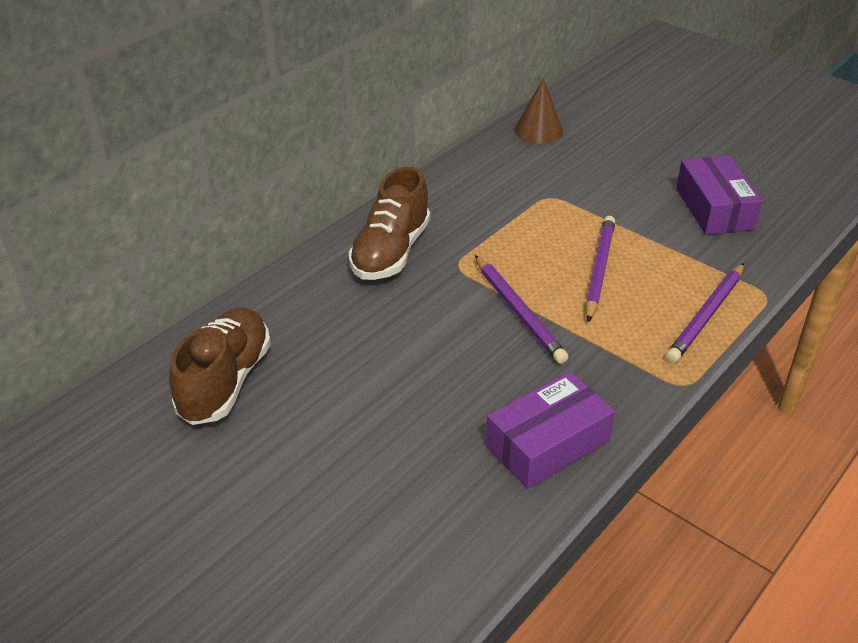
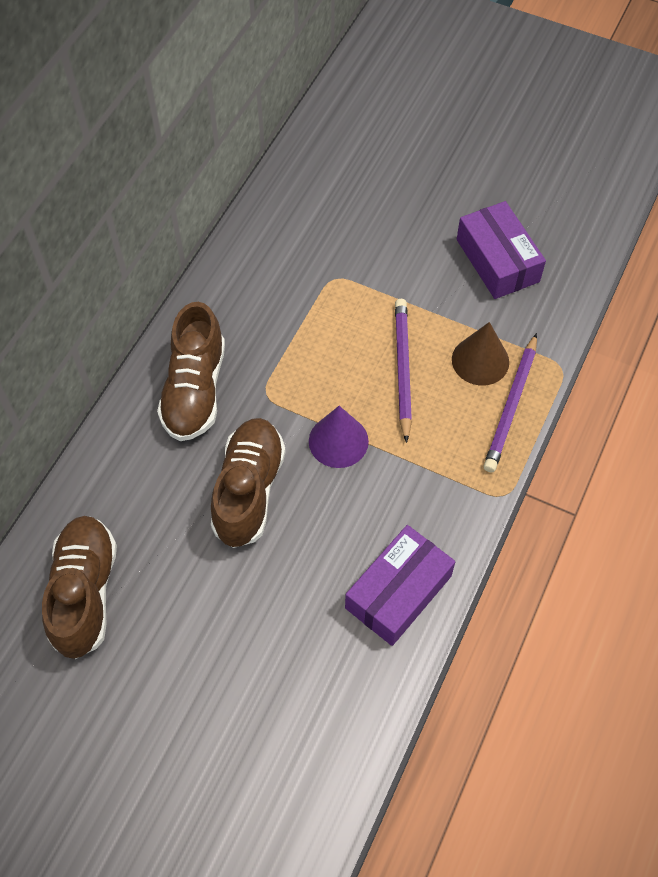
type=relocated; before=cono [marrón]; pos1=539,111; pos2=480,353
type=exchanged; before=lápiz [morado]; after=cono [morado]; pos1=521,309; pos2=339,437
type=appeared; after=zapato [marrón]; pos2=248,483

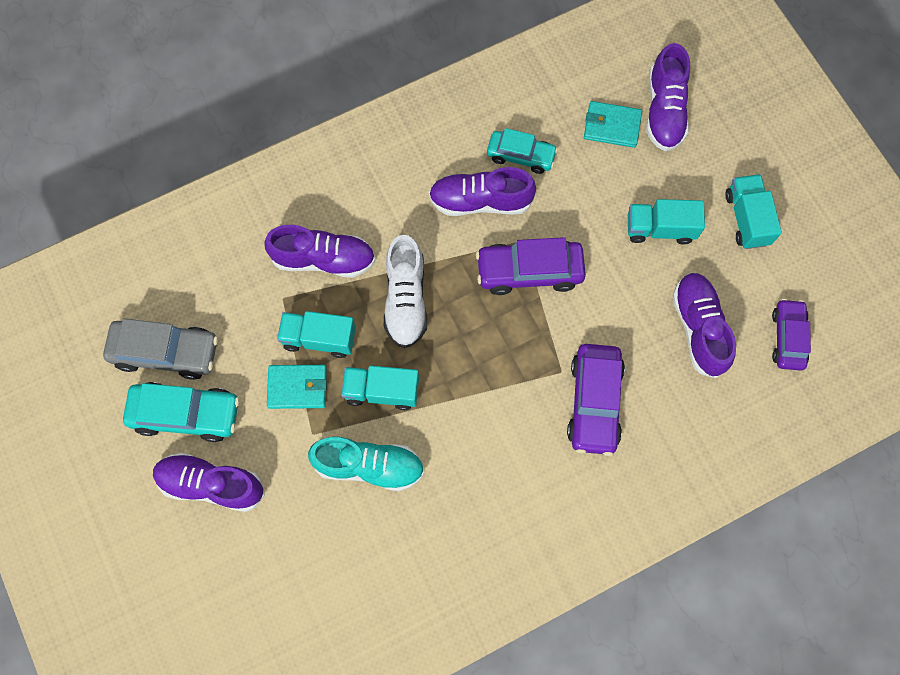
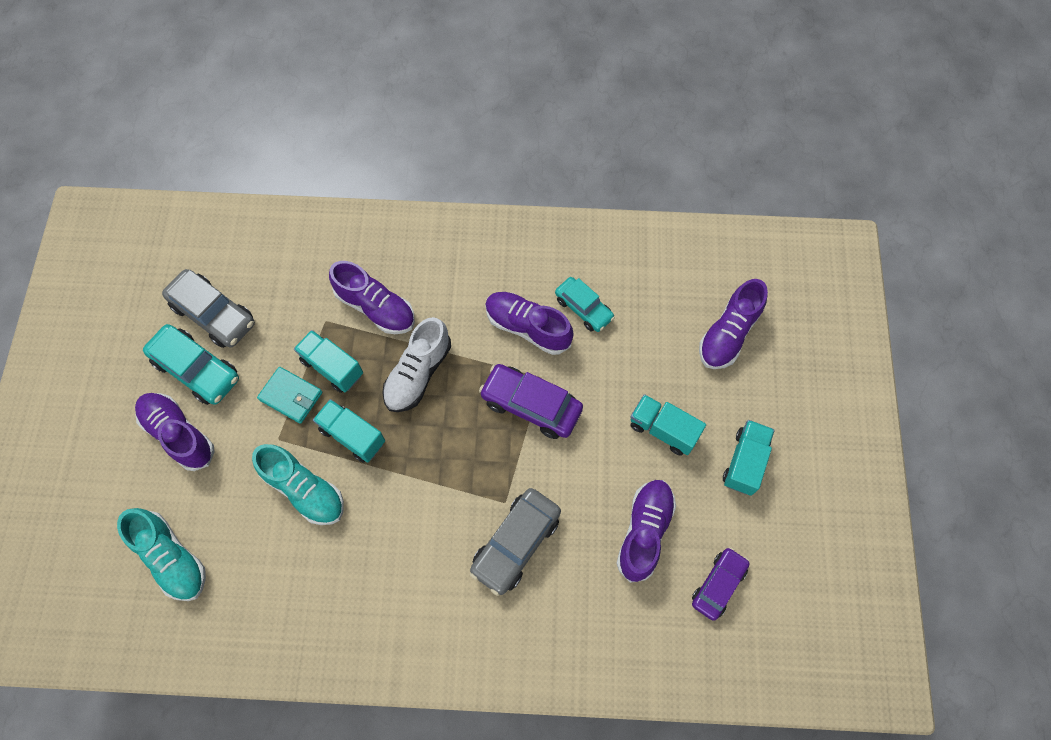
type=missing; before=cartera [turquesa]; pos1=613,124
type=colour; before=coche [morado]; after=coche [gris]; pos1=596,400; pos2=515,542
type=appeared; after=zapato [turquesa]; pos2=161,554

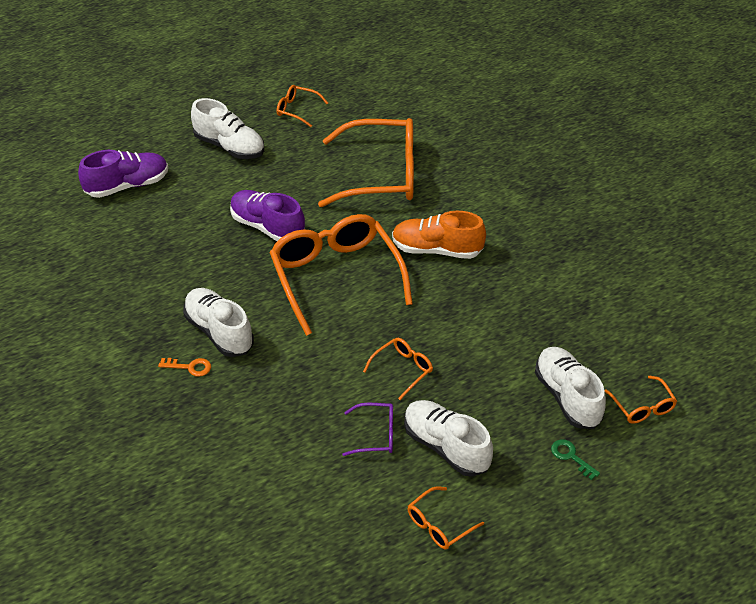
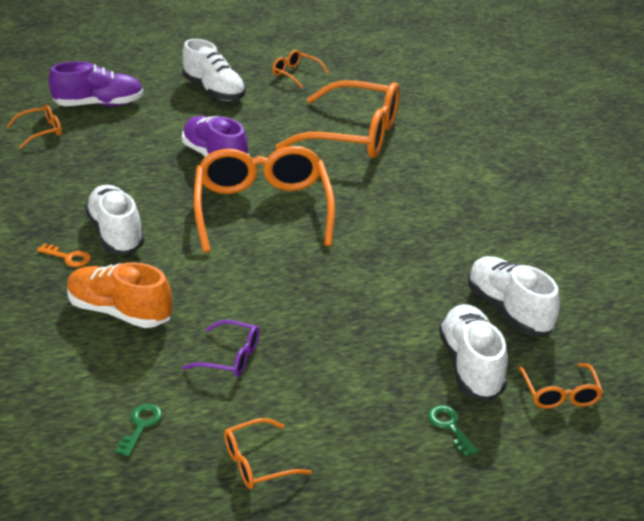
type=relocated; before=zapato [naranja]; pos1=439,235; pos2=119,295
type=relocated; before=gafas [naranja]; pos1=398,369; pos2=34,126
type=relocated; before=zapato [blanco]; pos1=448,438; pos2=514,295
type=appeared; after=llave [verde]; pos2=138,430

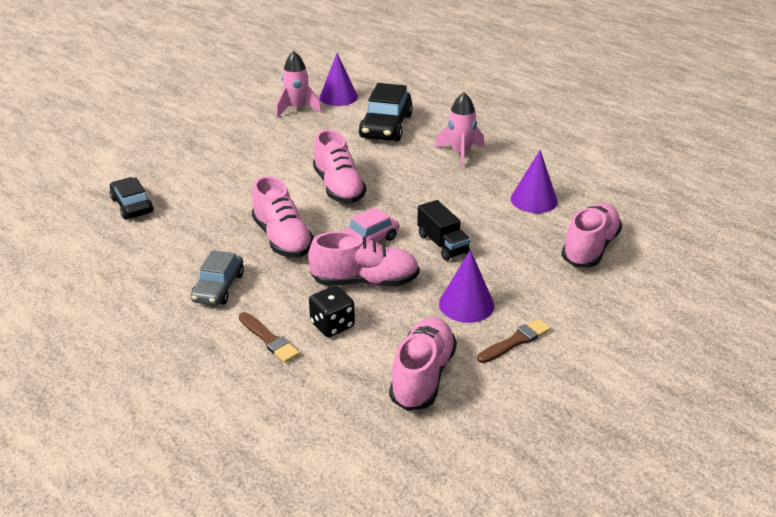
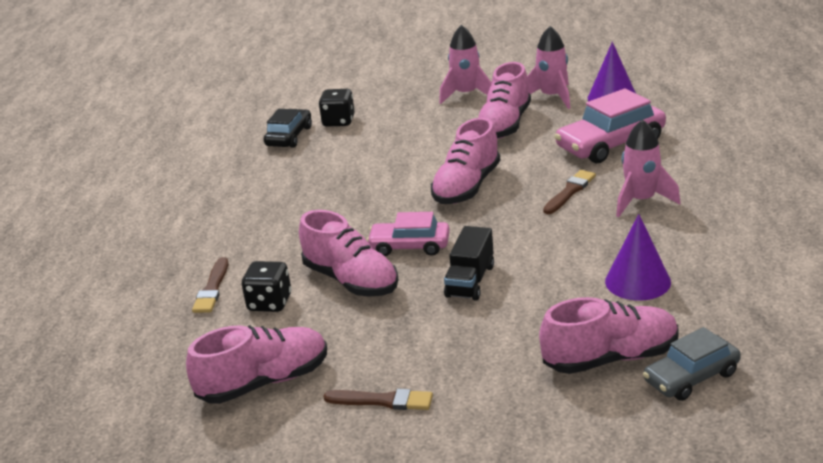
type=colour; before=coche [negro]; after=coche [rosa]; pos1=386,112; pos2=610,125
type=relocated; before=zapato [rosa]; pos1=283,217; pos2=504,100
type=relocated; before=coche [gris]; pos1=217,278; pos2=692,364
type=missing; before=cono [morado]; pos1=466,286
type=appeared; after=cohete [rosa]; pos2=465,64
type=appeared; after=dado [negro]; pos2=337,108
type=appeared; after=pincel [marrón]; pos2=569,192

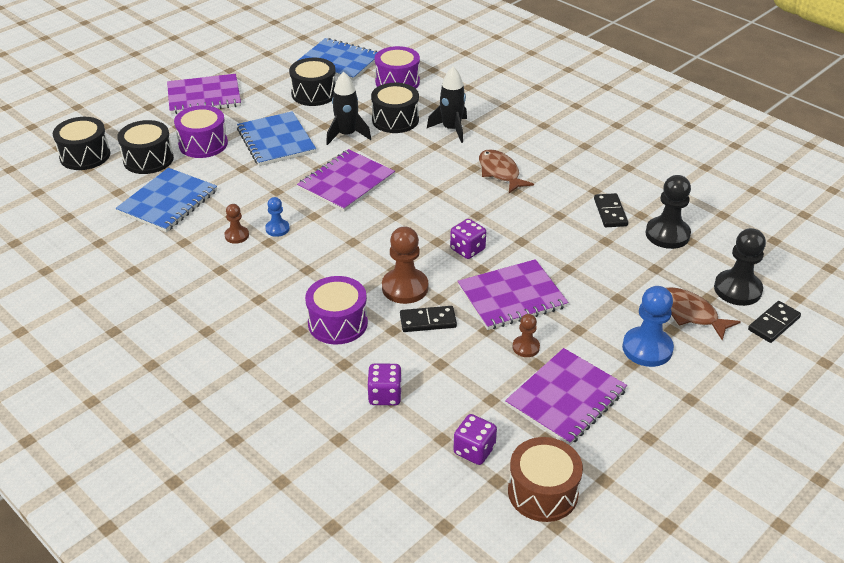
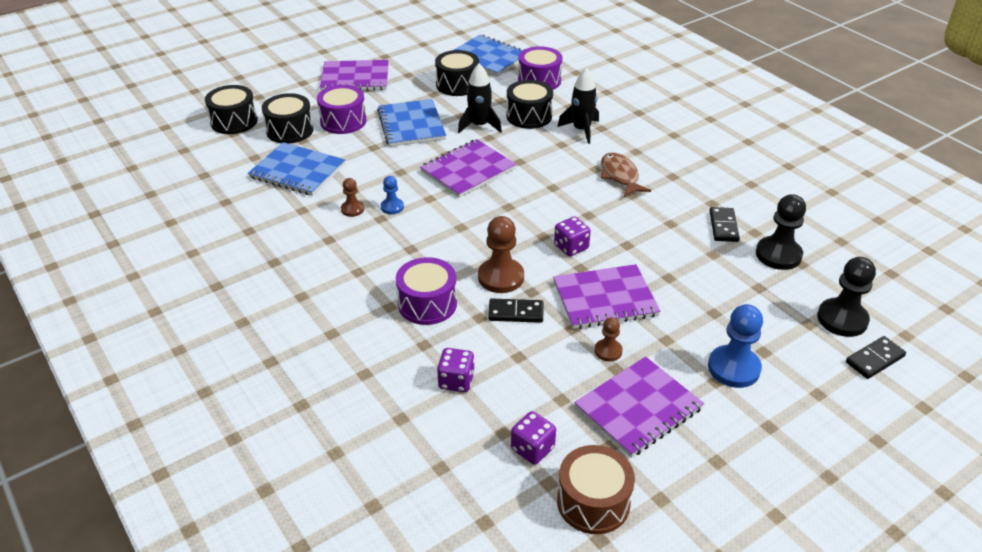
type=spun; before=cuaderno [azul]; pos1=166,200; pos2=296,169; turn=75
type=missing; before=pez [marrón]; pos1=703,314

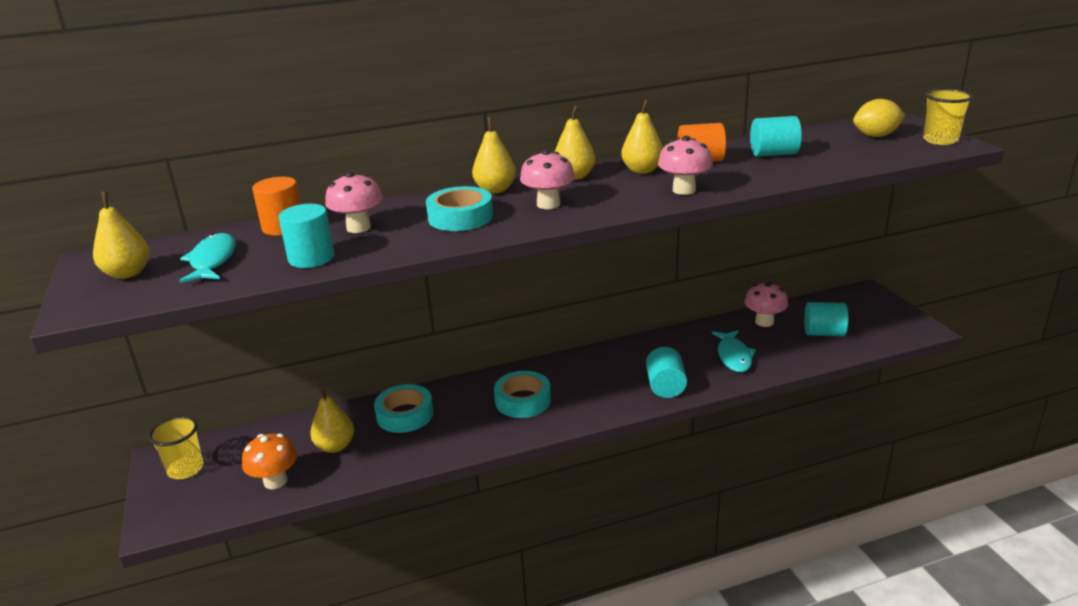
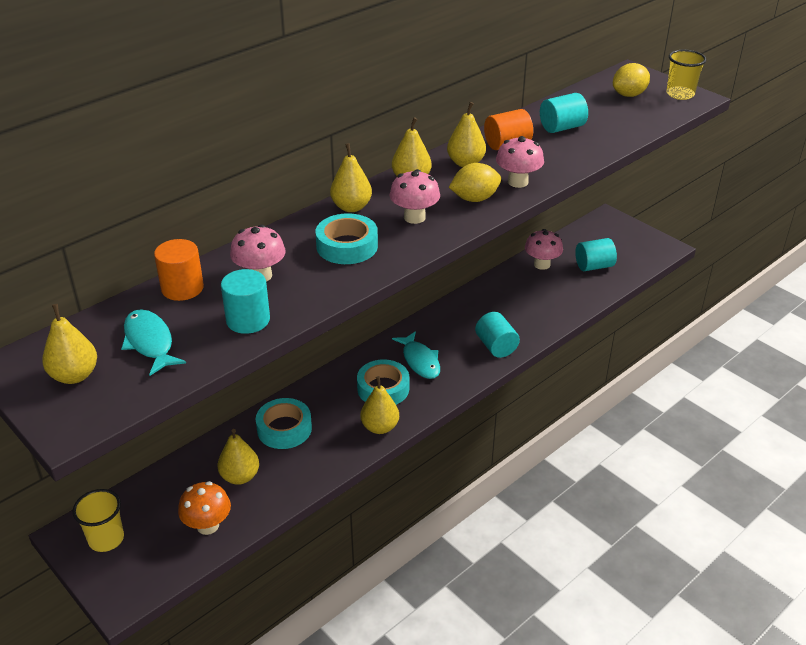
type=relocated; before=pez [turquesa]; pos1=734,351; pos2=416,355
type=appeared; after=limón [amarillo]; pos2=475,182
type=appeared; after=pera [amarillo]; pos2=379,405

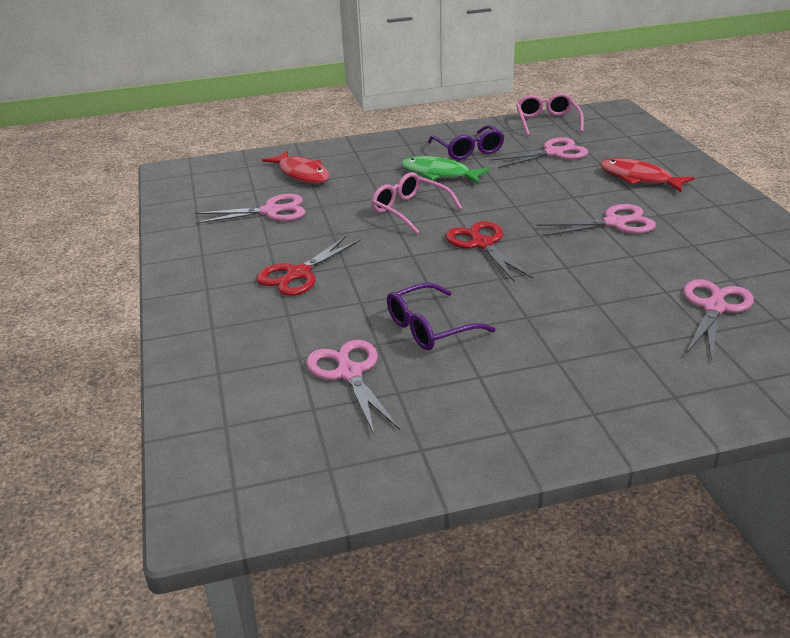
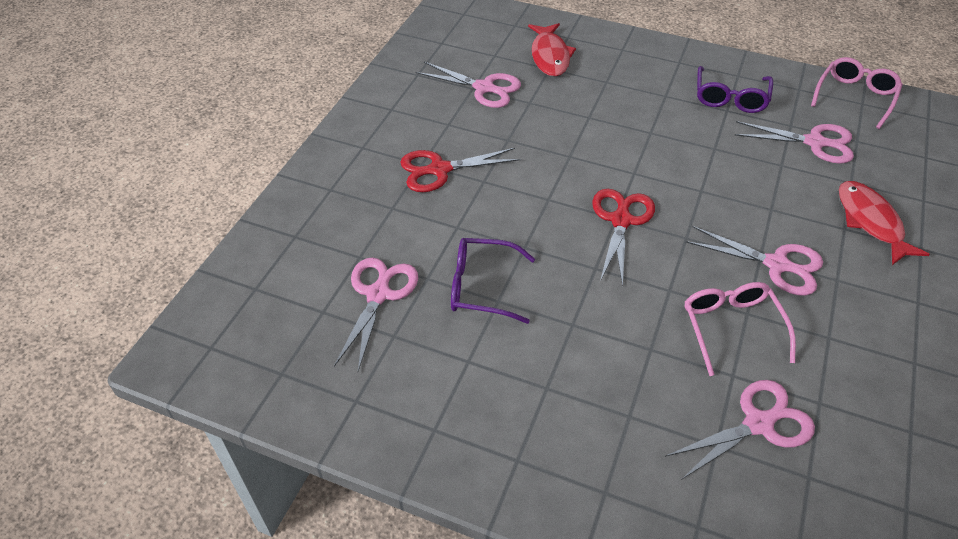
type=missing; before=pez [verde]; pos1=445,170
type=relocated; before=gafas [rosa]; pos1=416,203; pos2=740,329

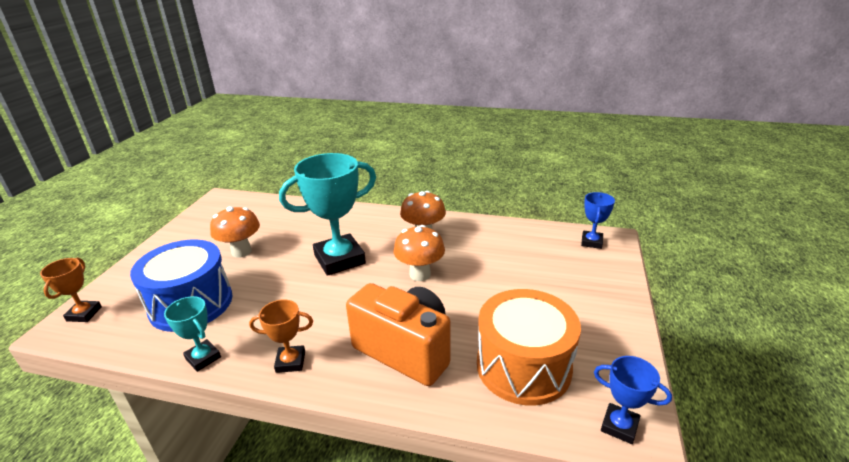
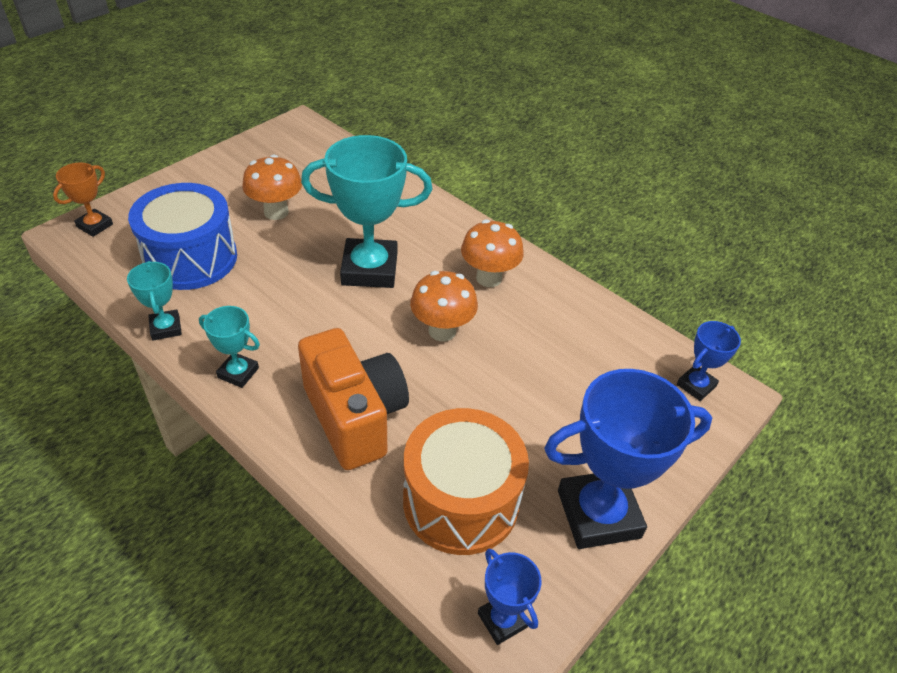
type=colour; before=trofeo [naranja]; after=trofeo [turquesa]; pos1=281,336; pos2=229,347
type=appeared; after=trofeo [azul]; pos2=628,459

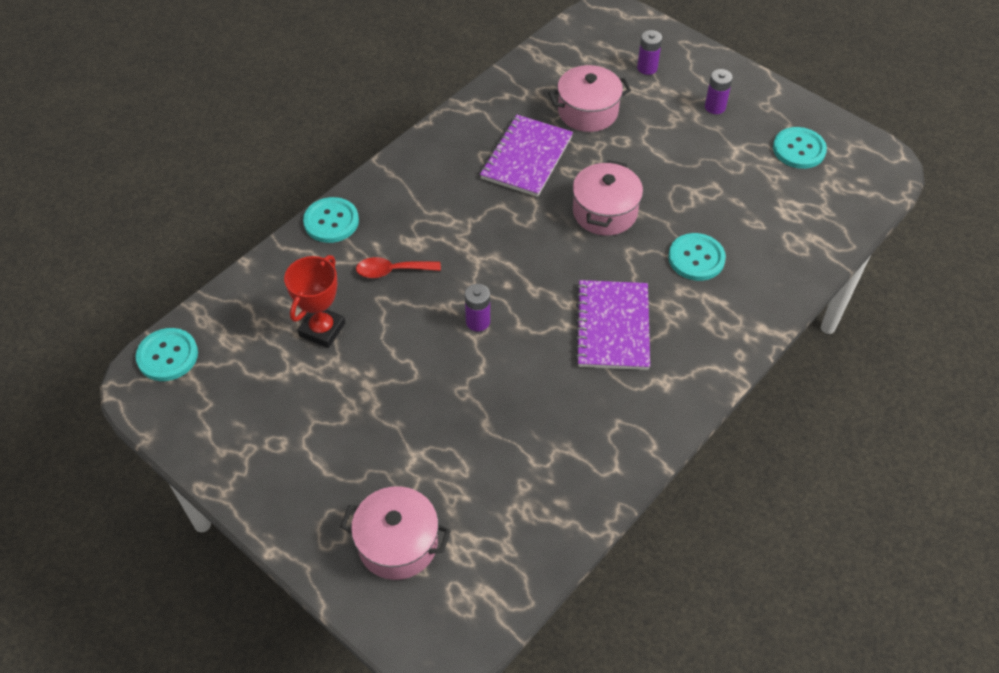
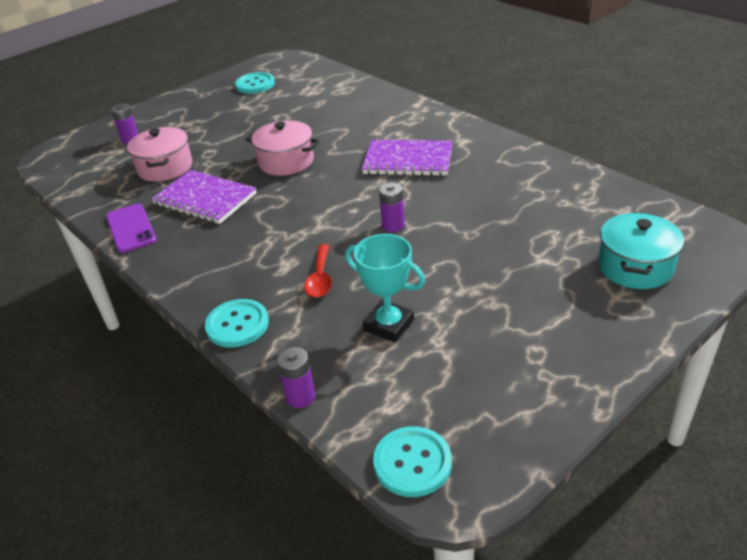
type=relocated; before=pila [morado]; pos1=719,91; pos2=296,377
type=missing; before=botón [turquesa]; pos1=697,257
type=colour; before=trofeo [rojo]; after=trofeo [turquesa]; pos1=314,301; pos2=385,288
type=colour; before=olla [rosa]; after=olla [turquesa]; pos1=395,533; pos2=641,250
type=appeared; after=móvil [morado]; pos2=131,228

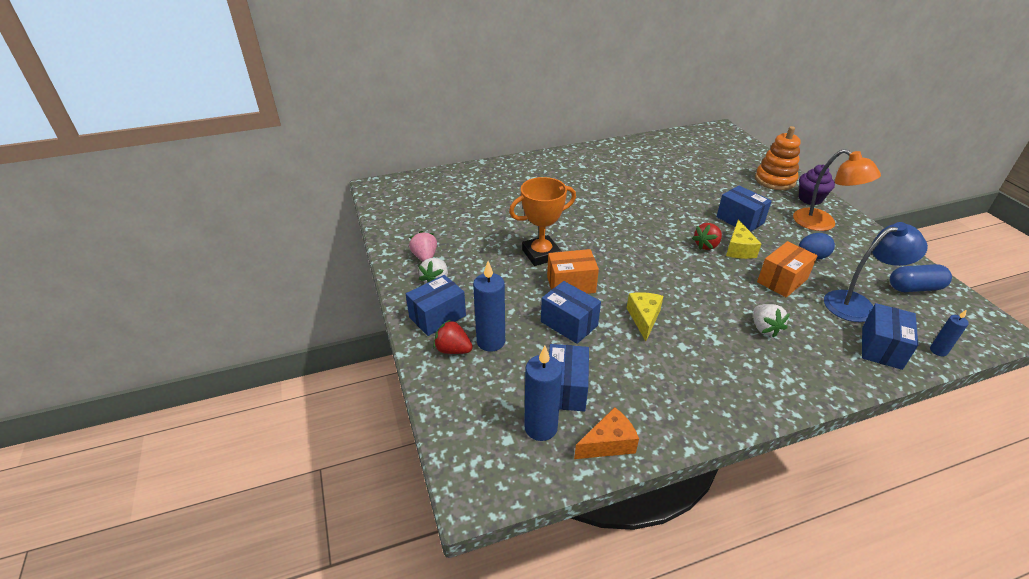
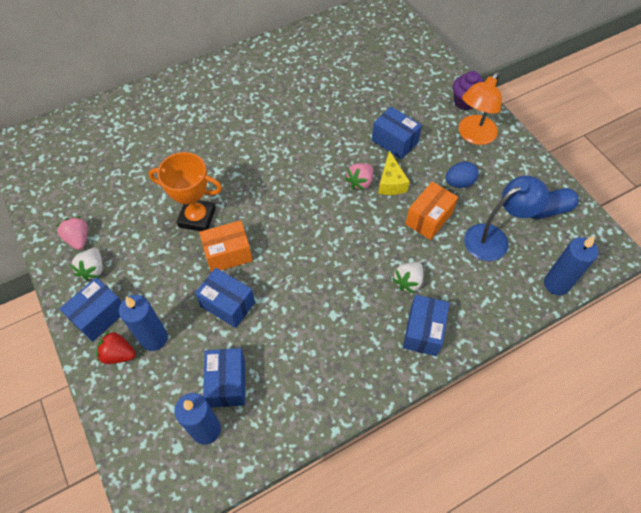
type=missing; before=juguete apilable [naranja]; pos1=778,158
type=spun; before=lámpara [naranja]; pos1=837,190; pos2=480,108; turn=90
type=spun; before=trofeo [naranja]; pos1=542,221; pos2=185,191; turn=45
type=colour; before=fresa [rojo]; after=fresa [rosa]; pos1=707,236; pos2=359,176
type=missing; before=queso [amarillo]; pos1=645,316
type=relocated; before=caja [azul]; pos1=890,336; pos2=426,325
type=spun; before=fresa [blanco]; pos1=771,321; pos2=407,277; turn=60
type=size; before=vela [azul]; pos1=949,332; pos2=571,265; scale=1.85
type=missing; before=queso [naranja]; pos1=606,433

